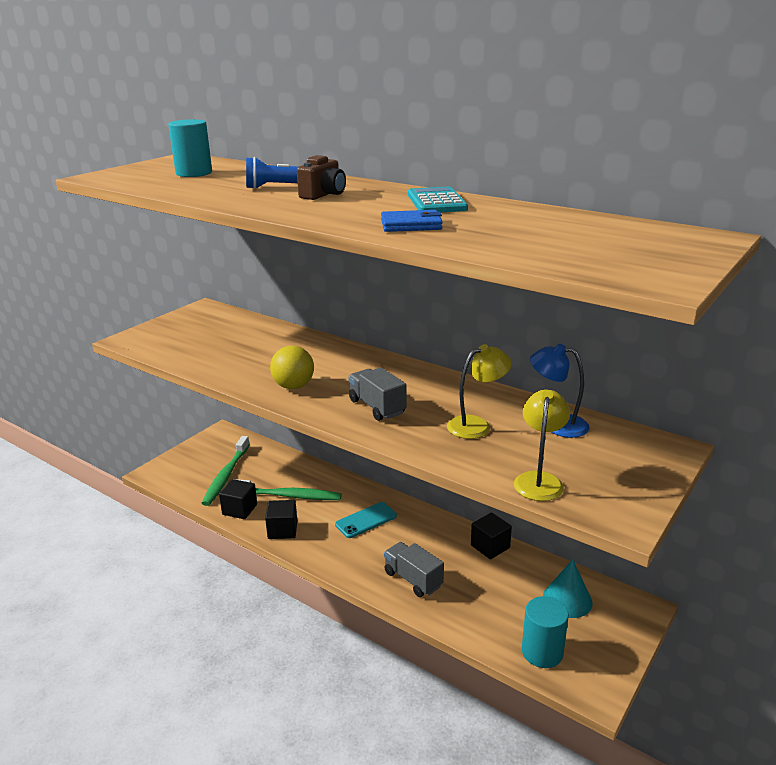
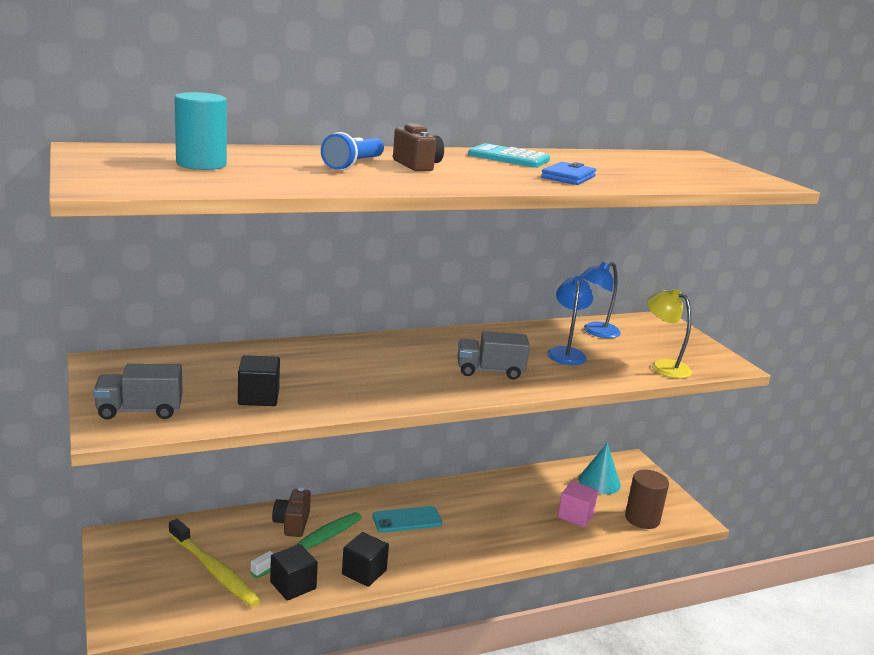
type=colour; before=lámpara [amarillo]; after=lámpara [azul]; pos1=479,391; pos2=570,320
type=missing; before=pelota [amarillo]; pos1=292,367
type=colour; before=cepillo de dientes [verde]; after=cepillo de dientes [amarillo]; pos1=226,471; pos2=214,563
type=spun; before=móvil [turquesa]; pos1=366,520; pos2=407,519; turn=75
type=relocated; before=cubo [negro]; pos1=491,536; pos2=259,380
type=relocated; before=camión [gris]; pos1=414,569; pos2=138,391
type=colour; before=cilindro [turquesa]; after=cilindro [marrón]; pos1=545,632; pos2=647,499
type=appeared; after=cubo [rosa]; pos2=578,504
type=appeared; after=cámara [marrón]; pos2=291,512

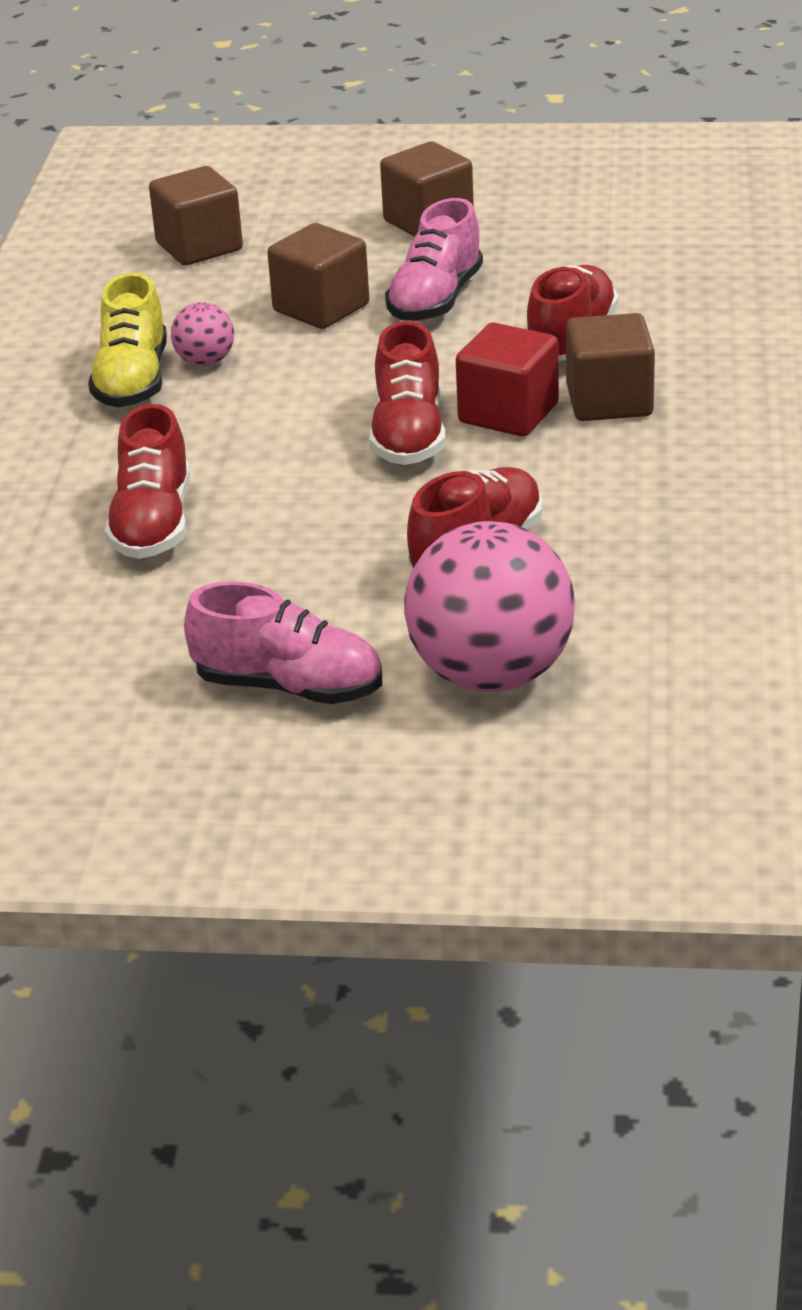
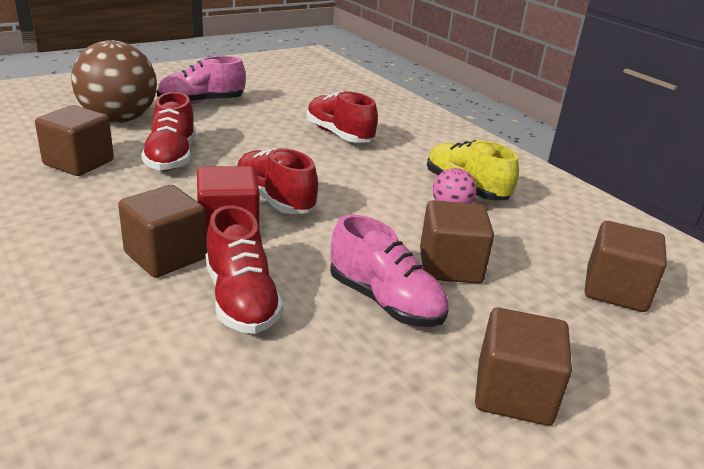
type=spun; before=zapato [rosa]; pos1=434,259; pos2=389,270; turn=150
type=colour; before=pelota [rosa]; after=pelota [marrón]; pos1=489,606; pos2=114,81
type=appeared; after=cubo [marrón]; pos2=74,140

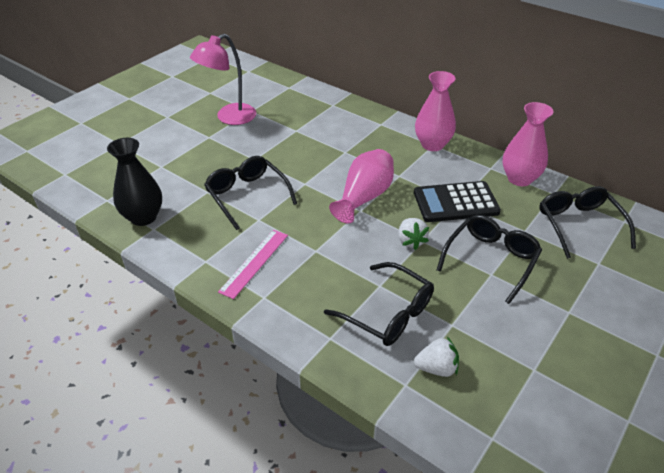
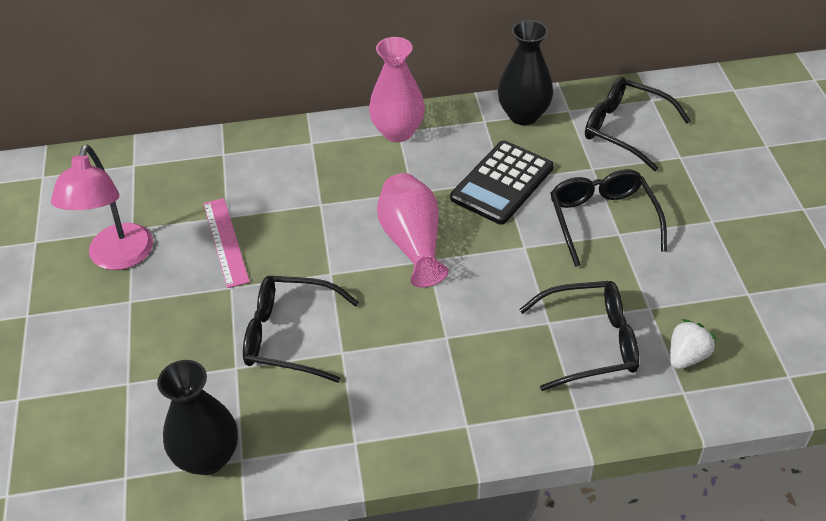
type=colour; before=florero [rosa]; after=florero [negro]; pos1=528,144; pos2=525,72
type=missing; before=fresa [blanco]; pos1=413,234
type=relocated; before=regla [rosa]; pos1=253,264; pos2=226,243

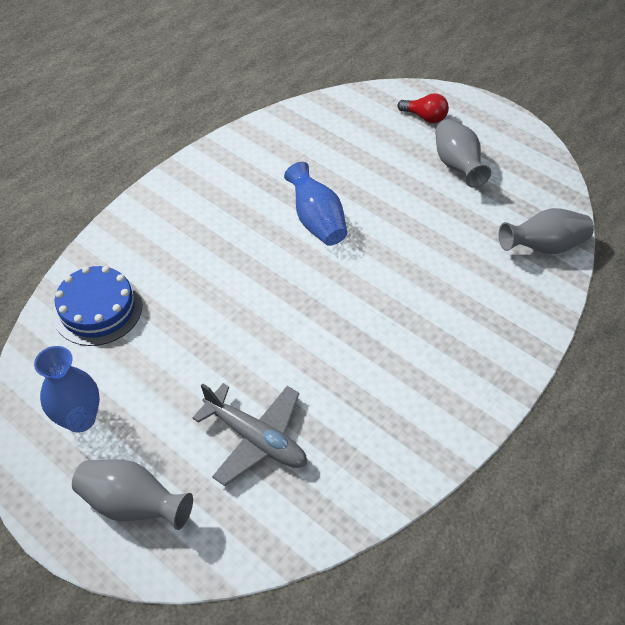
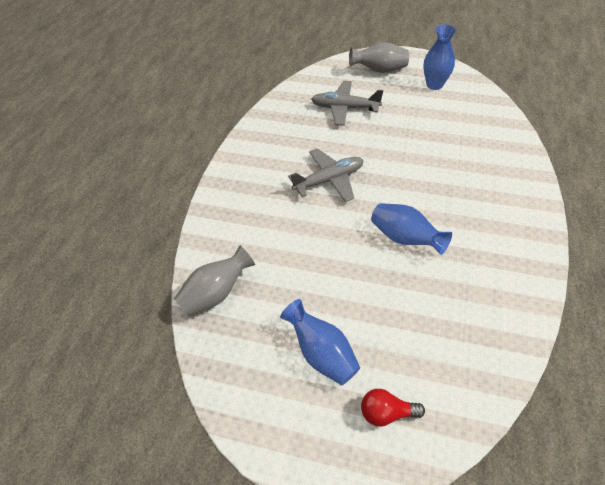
type=colour; before=florero [gris]; after=florero [azul]; pos1=463,153; pos2=320,342
type=missing; before=tarta [azul]; pos1=97,306
type=appeared; after=avión [gris]; pos2=326,175

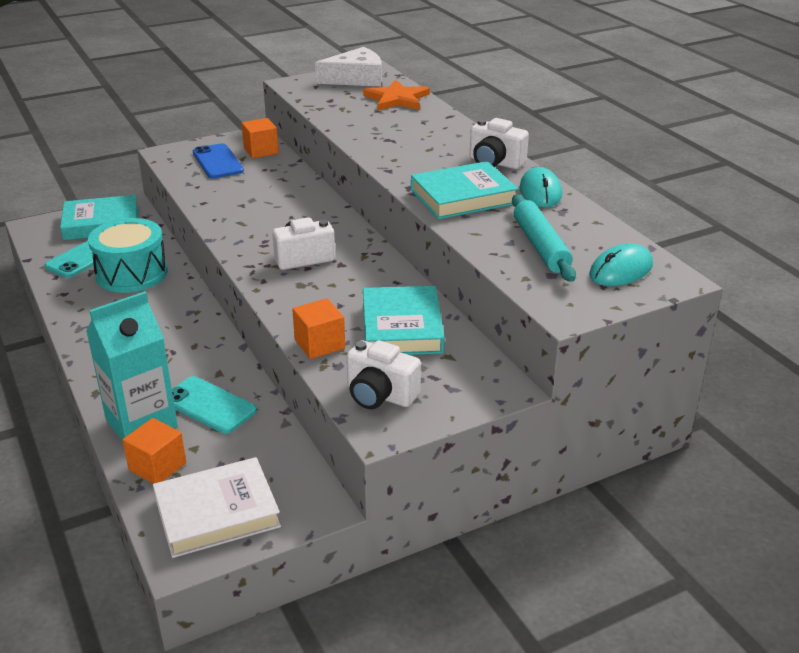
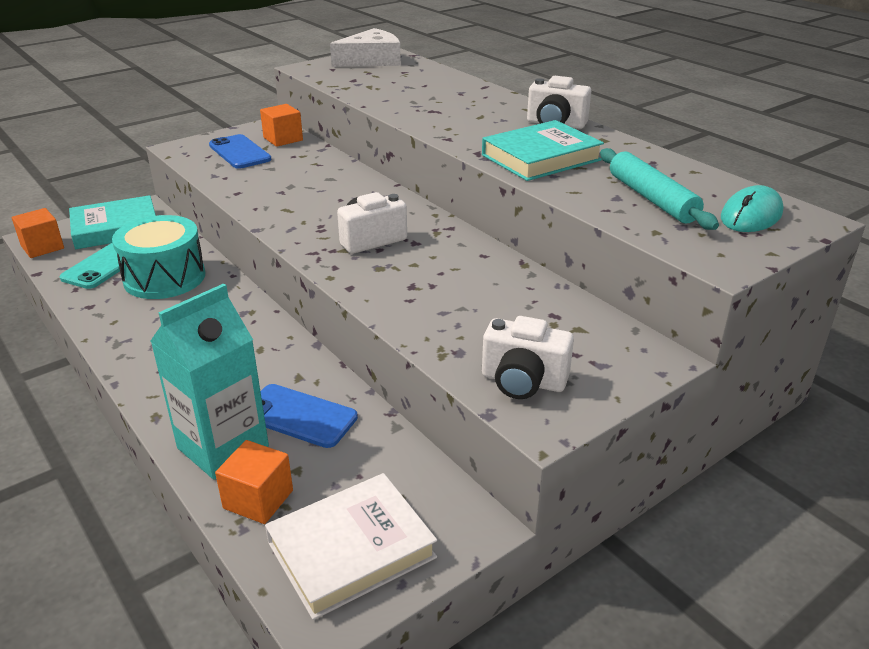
type=missing; before=estrella [naranja]; pos1=396,95
type=missing; before=ratón [turquesa]; pos1=541,187
type=missing; before=libro [turquesa]; pos1=404,320
type=relocated; before=cubo [naranja]; pos1=318,328; pos2=38,233
type=colour; before=móvil [turquesa]; after=móvil [azul]; pos1=214,405; pos2=309,416

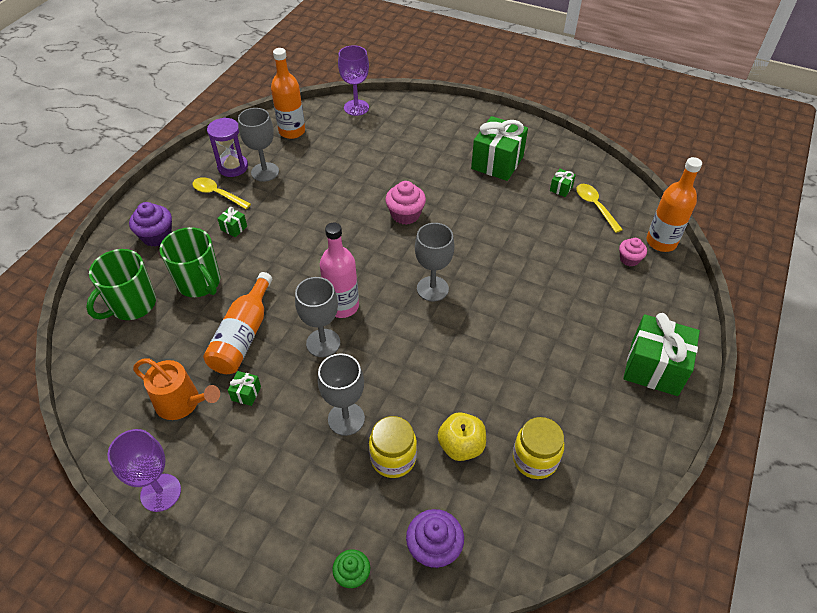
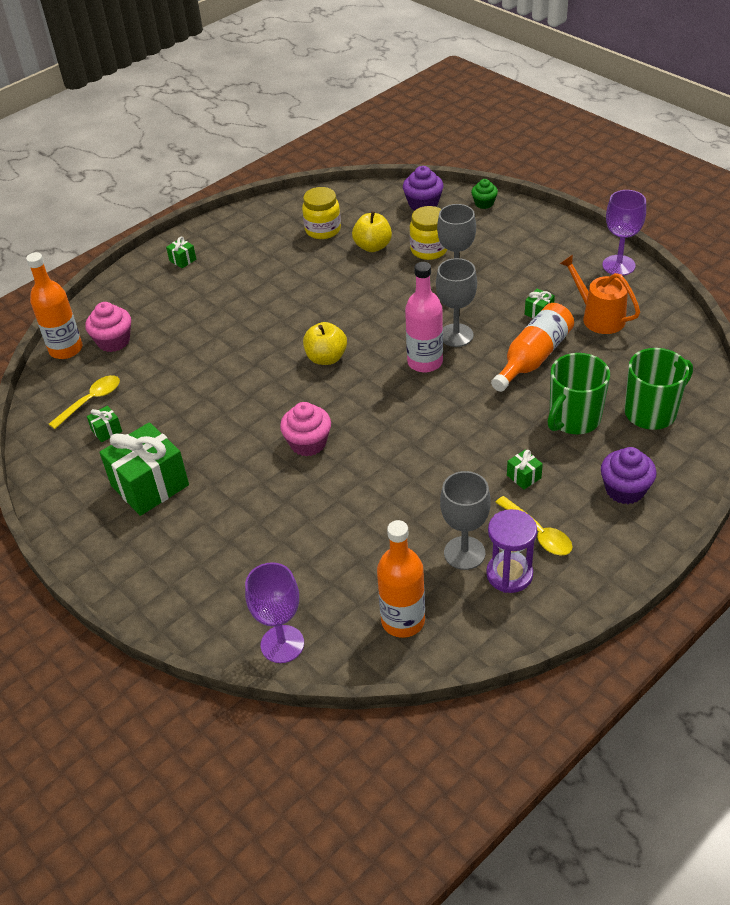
type=spun; before=cuchara [amarillo]; pos1=599,208; pos2=84,402; turn=-135
type=exchanged; before=copa [gris]; after=manzana [amarillo]; pos1=434,262; pos2=325,343
type=spun; before=taza [verde]; pos1=190,262; pos2=579,393; turn=-120
type=size; before=magdalena [rosa]; pos1=633,252; pos2=108,327; scale=1.55
type=size; before=regalo [verde]; pos1=661,354; pos2=181,253; scale=0.43

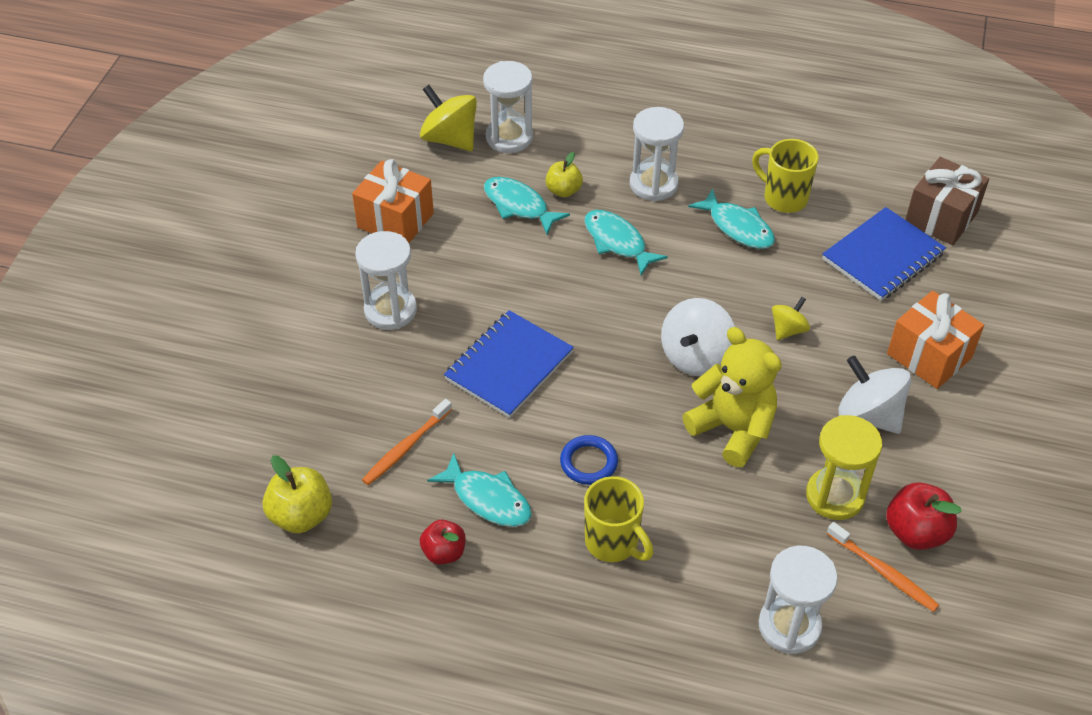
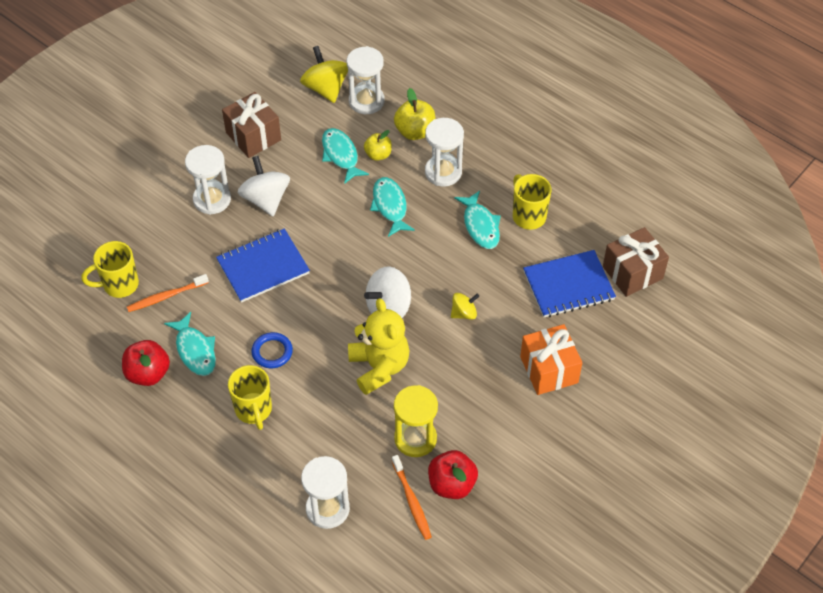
type=colour; before=regalo [naranja]; after=regalo [marrón]; pos1=393,201; pos2=251,125
type=relocated; before=peonza [blanco]; pos1=875,394; pos2=264,186
type=relocated; before=manzana [amarillo]; pos1=297,494; pos2=414,114
type=size; before=manzana [rojo]; pos1=442,542; pos2=146,363; scale=1.51
type=appeared; after=taza [amarillo]; pos2=110,269

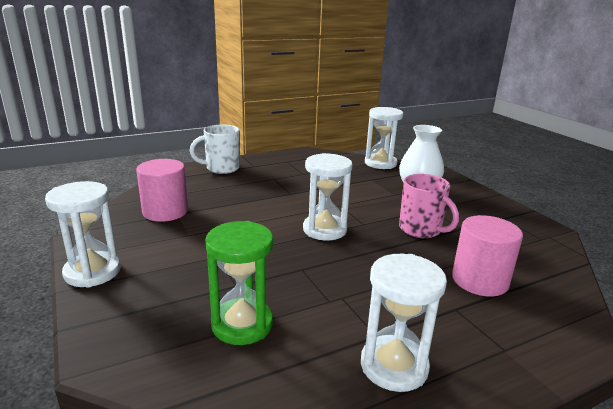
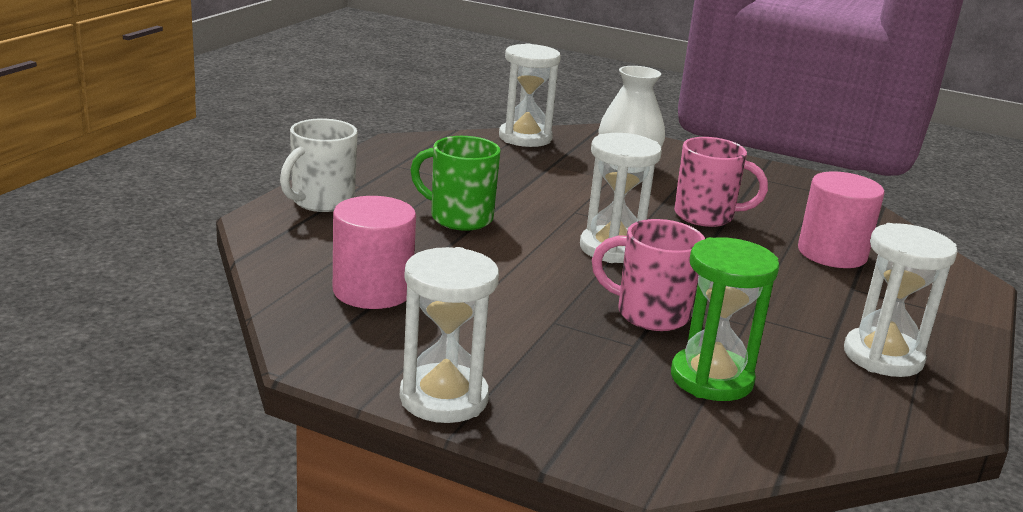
type=appeared; after=taza [verde]; pos2=455,183
type=appeared; after=taza [rosa]; pos2=648,275

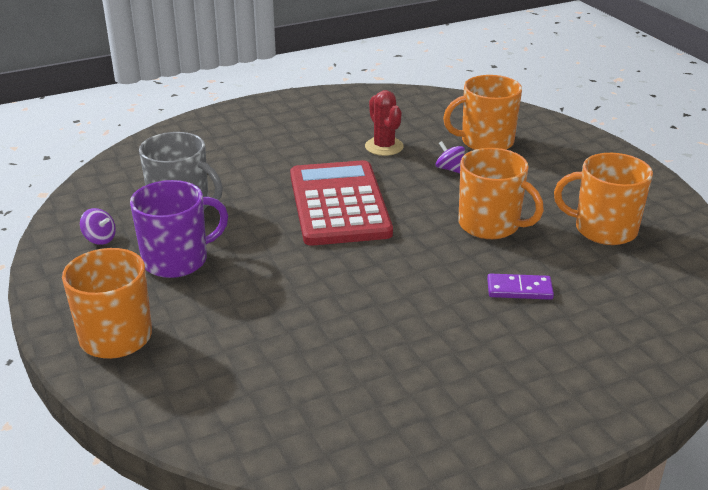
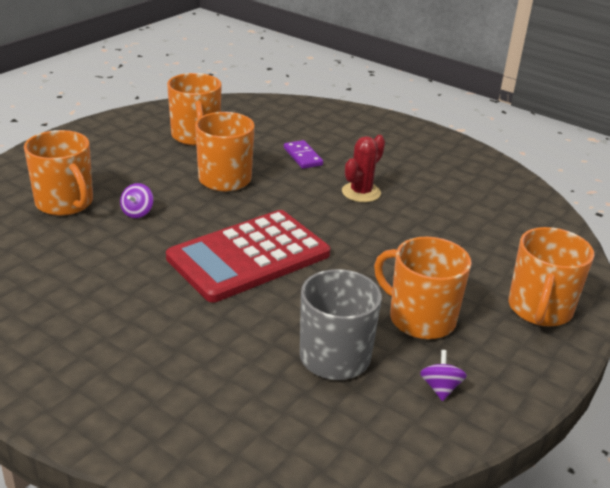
type=relocated; before=cactus [rojo]; pos1=384,123; pos2=363,168
type=colour; before=taza [morado]; after=taza [naranja]; pos1=179,229; pos2=423,287

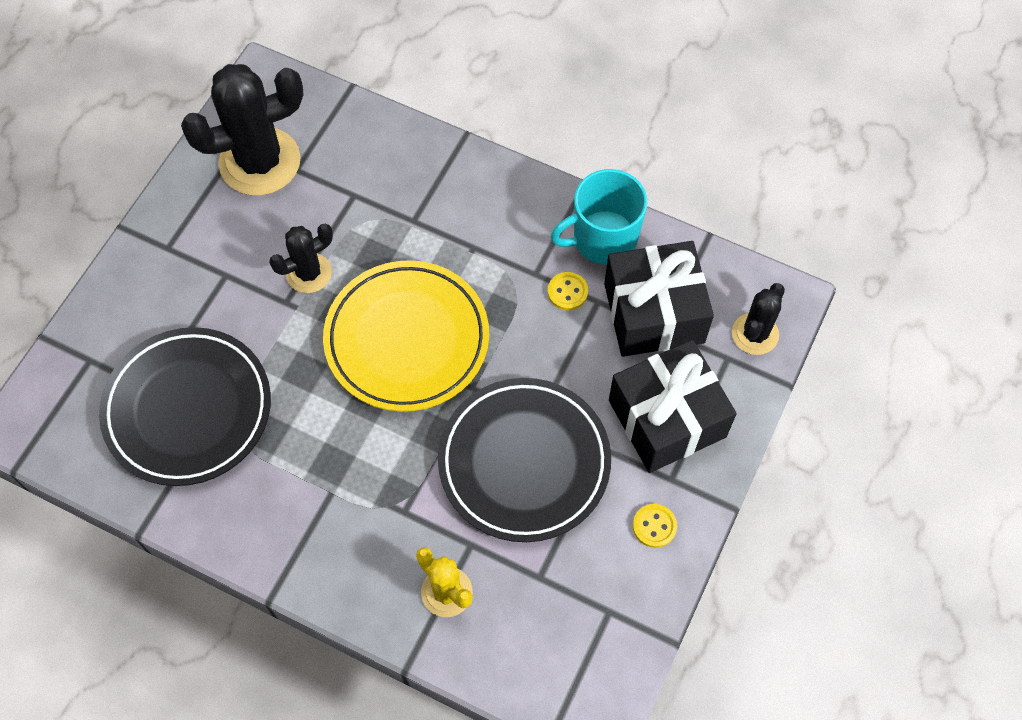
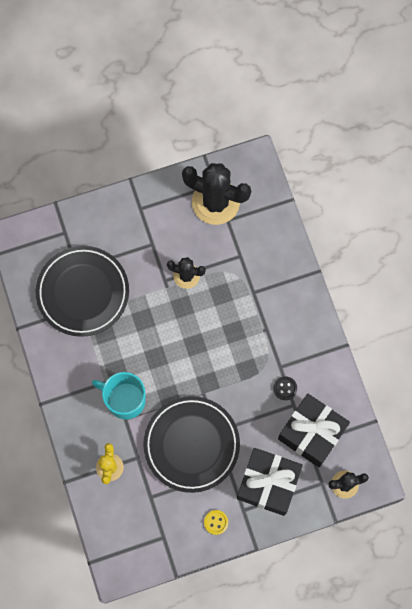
type=relocated; before=taza [turquesa]; pos1=599,217; pos2=119,396
type=missing; before=plato [amarillo]; pos1=406,336
type=colour; before=botón [amarillo]; after=botón [negro]; pos1=568,291; pos2=285,388

